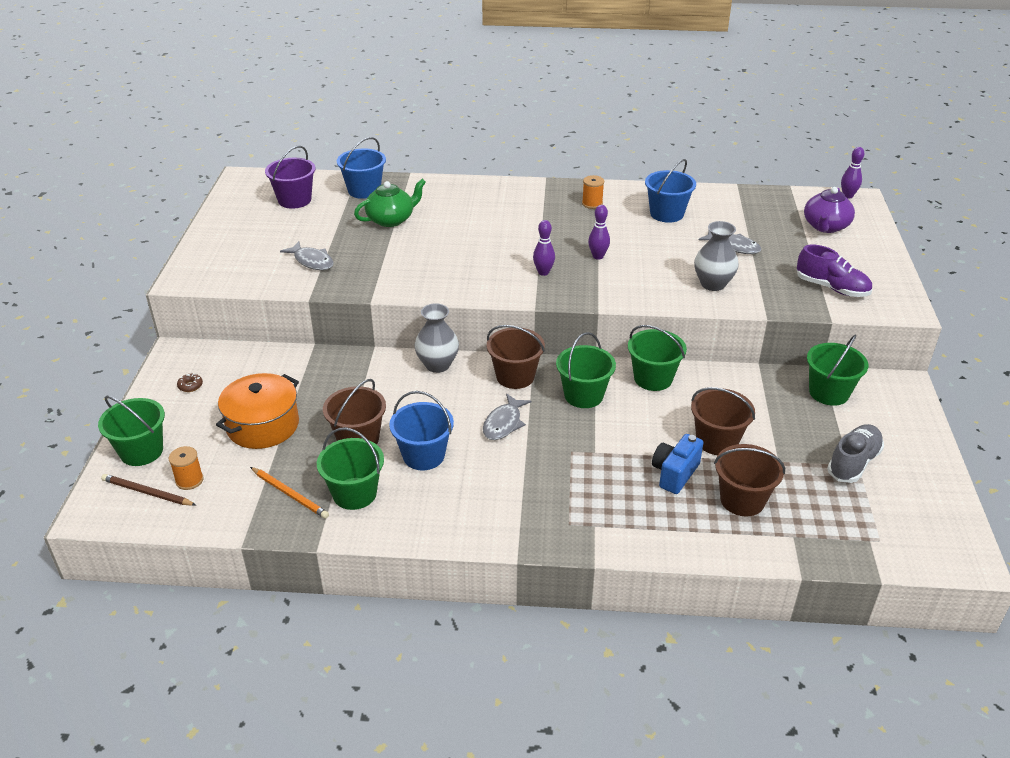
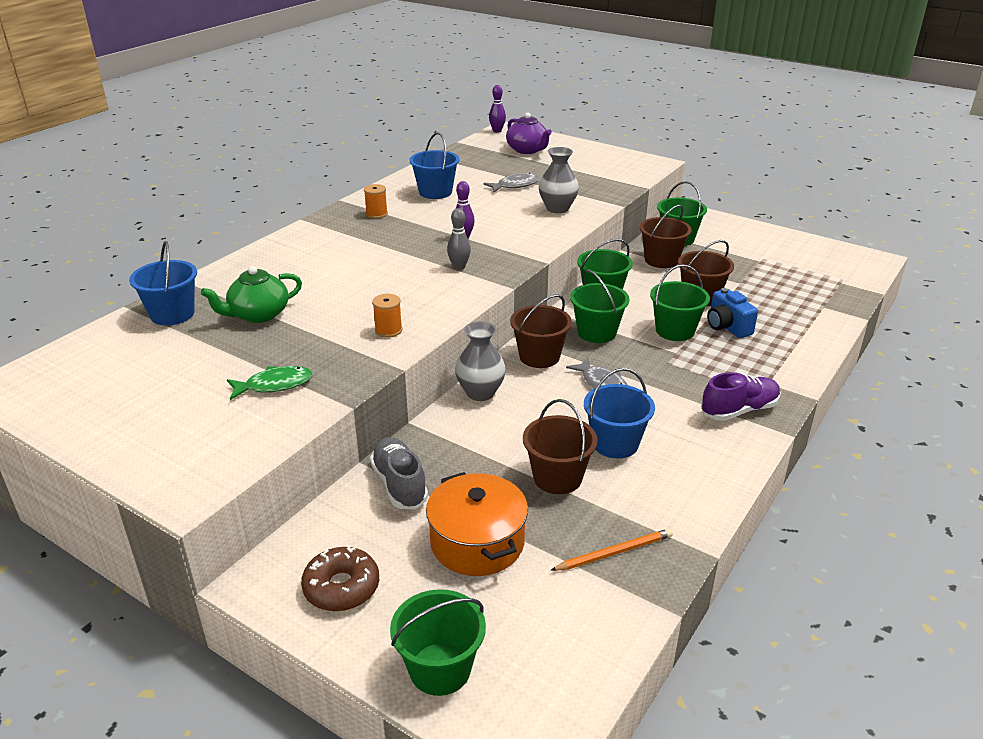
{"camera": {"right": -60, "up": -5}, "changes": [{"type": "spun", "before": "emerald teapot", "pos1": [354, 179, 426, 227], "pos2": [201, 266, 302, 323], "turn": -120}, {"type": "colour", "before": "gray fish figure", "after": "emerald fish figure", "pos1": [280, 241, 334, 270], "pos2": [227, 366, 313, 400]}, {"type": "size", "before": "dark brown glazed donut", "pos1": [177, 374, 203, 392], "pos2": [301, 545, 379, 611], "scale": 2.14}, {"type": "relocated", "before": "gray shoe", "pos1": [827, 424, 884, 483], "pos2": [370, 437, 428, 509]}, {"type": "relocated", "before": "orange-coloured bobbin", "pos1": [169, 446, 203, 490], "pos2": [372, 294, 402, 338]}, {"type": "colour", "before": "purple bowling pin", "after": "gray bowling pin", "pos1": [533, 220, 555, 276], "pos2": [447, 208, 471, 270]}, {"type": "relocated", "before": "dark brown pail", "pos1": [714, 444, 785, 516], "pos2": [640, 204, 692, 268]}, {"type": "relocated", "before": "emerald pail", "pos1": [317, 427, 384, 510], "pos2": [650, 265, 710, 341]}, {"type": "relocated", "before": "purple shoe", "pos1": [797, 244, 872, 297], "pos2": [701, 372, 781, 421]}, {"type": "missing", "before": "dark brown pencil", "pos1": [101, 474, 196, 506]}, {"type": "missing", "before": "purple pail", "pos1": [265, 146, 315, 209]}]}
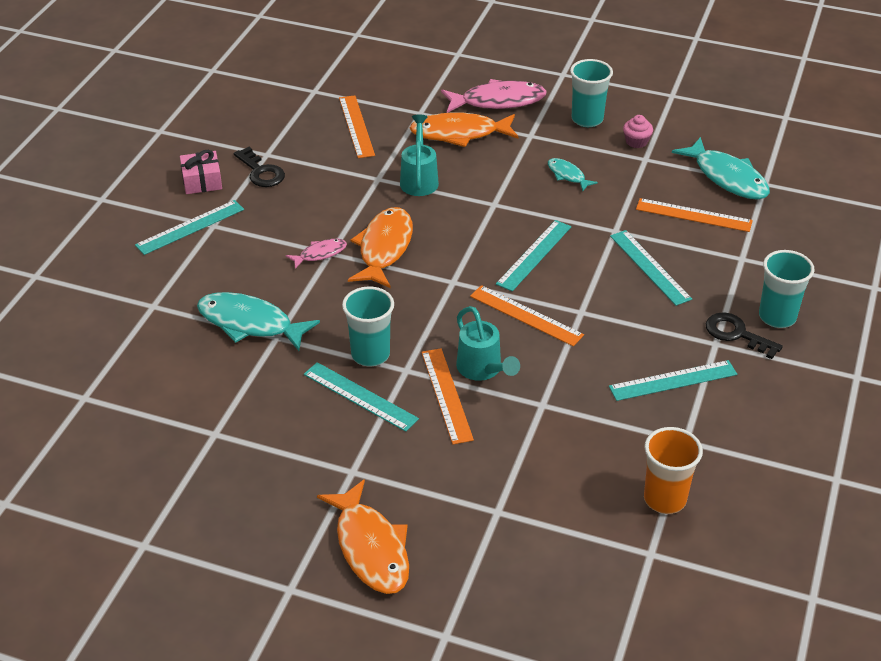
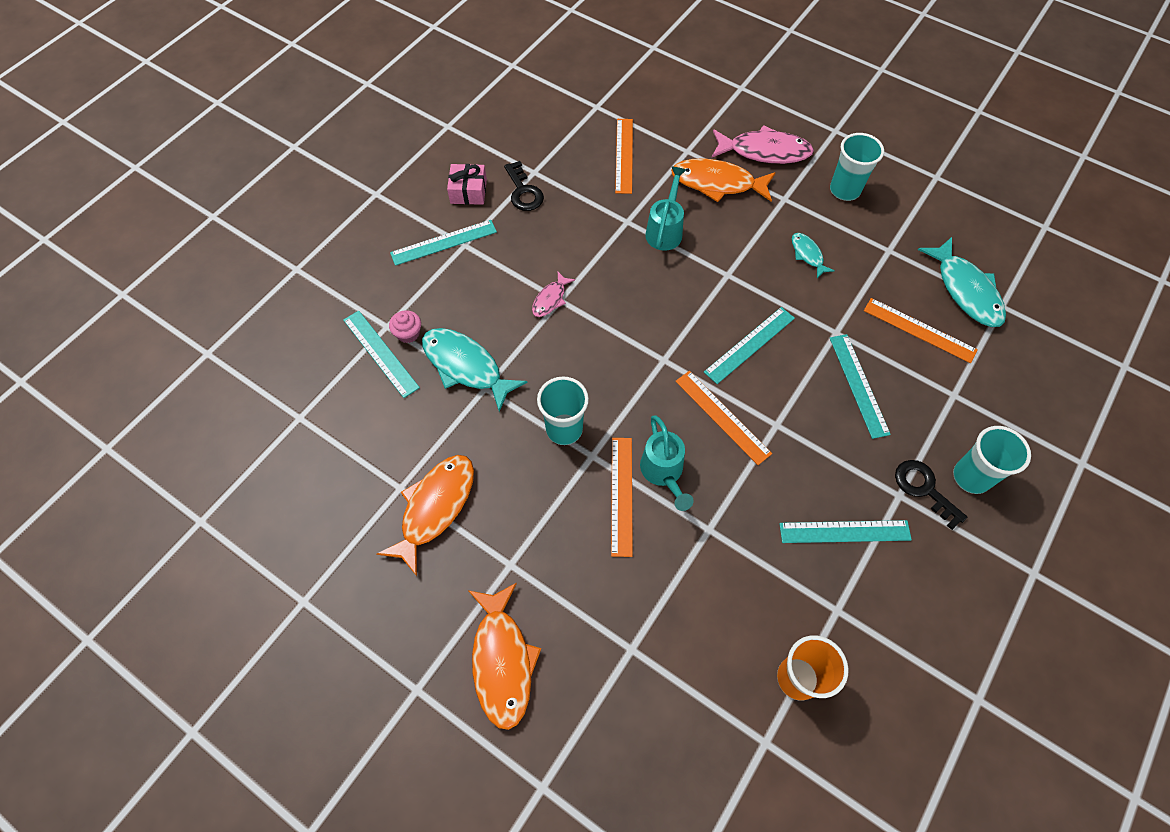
{"camera": {"right": 15, "up": 20}, "changes": [{"type": "relocated", "before": "turquoise ruler", "pos1": [304, 362, 419, 432], "pos2": [343, 311, 420, 398]}, {"type": "relocated", "before": "orange-coloured fish figure", "pos1": [348, 207, 413, 288], "pos2": [377, 455, 474, 576]}, {"type": "relocated", "before": "rosy fairy cake", "pos1": [623, 115, 653, 148], "pos2": [389, 310, 421, 343]}, {"type": "spun", "before": "rosy fish figure", "pos1": [286, 239, 347, 269], "pos2": [532, 272, 575, 317], "turn": 135}]}
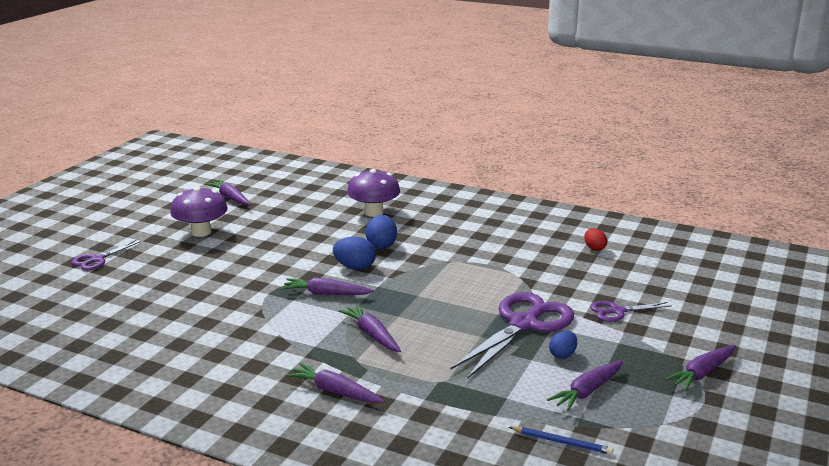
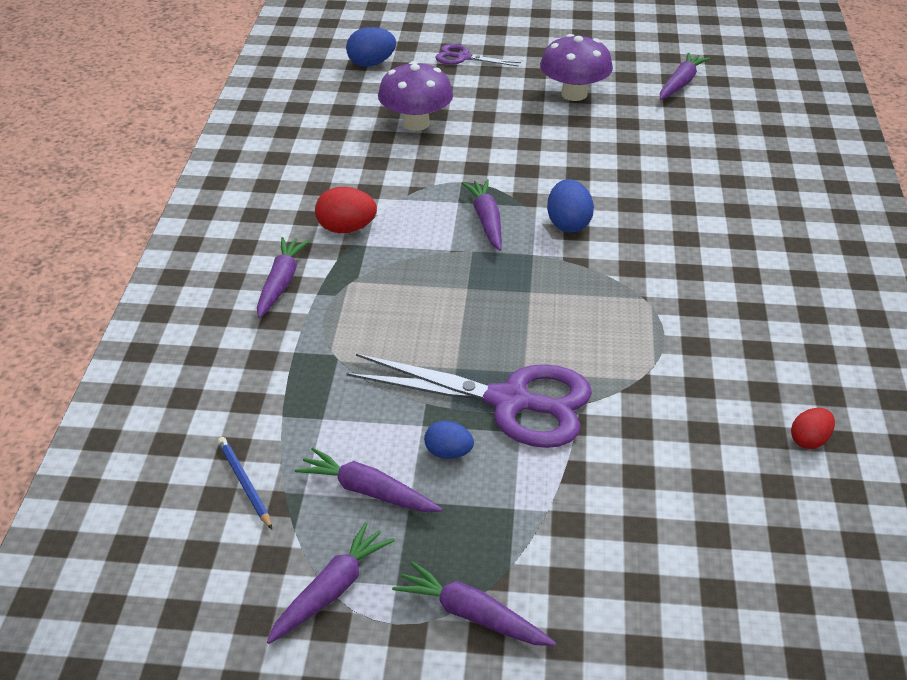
{"camera": {"right": 70, "up": 15}, "changes": [{"type": "spun", "before": "blue pencil", "pos1": [509, 427, 613, 455], "pos2": [218, 437, 272, 529], "turn": 150}, {"type": "relocated", "before": "purple carrot", "pos1": [339, 304, 401, 352], "pos2": [267, 522, 395, 644]}, {"type": "appeared", "after": "scarlet egg", "pos2": [315, 187, 377, 233]}, {"type": "relocated", "before": "blue egg", "pos1": [366, 215, 397, 249], "pos2": [346, 27, 396, 67]}, {"type": "relocated", "before": "purple mushroom", "pos1": [347, 169, 400, 217], "pos2": [378, 61, 453, 131]}, {"type": "missing", "before": "purple scissors", "pos1": [590, 301, 671, 322]}]}
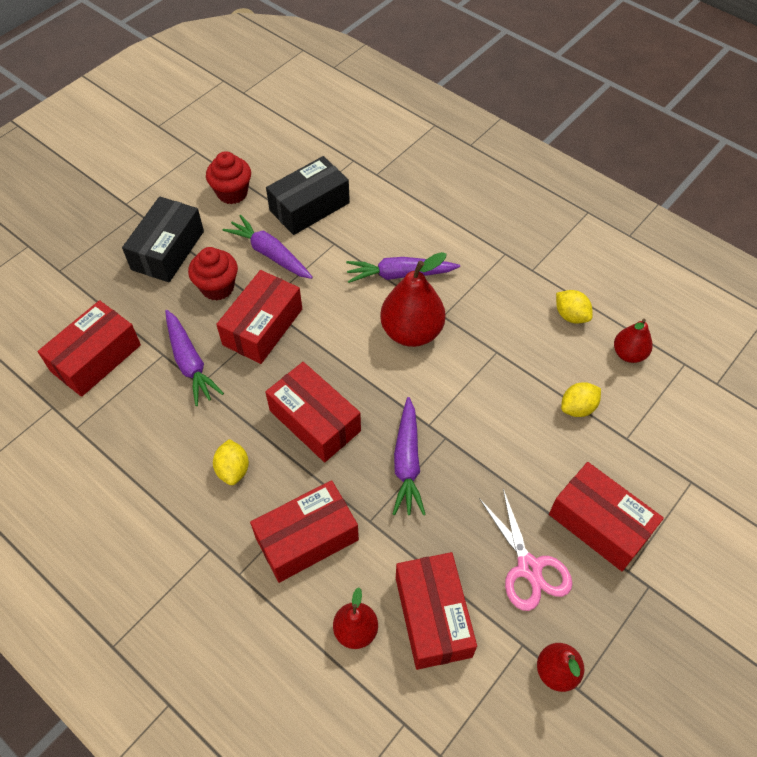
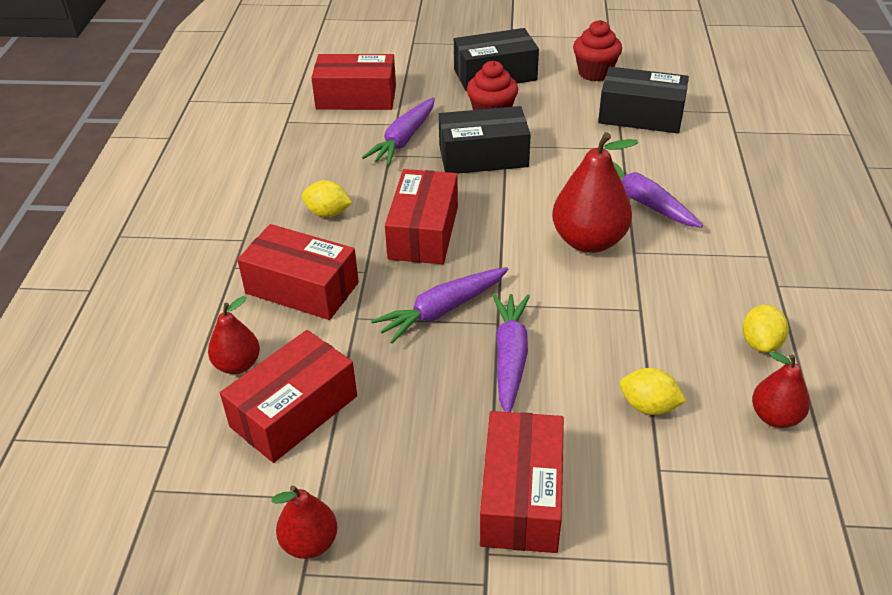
{"camera": {"right": 55, "up": -15}, "changes": [{"type": "spun", "before": "bright yellow toy lemon", "pos1": [213, 439, 249, 485], "pos2": [302, 180, 352, 217], "turn": 60}, {"type": "colour", "before": "scarlet box", "after": "jet-black box", "pos1": [216, 270, 302, 364], "pos2": [438, 106, 531, 174]}, {"type": "relocated", "before": "purple carrot", "pos1": [223, 215, 313, 279], "pos2": [492, 293, 530, 412]}, {"type": "missing", "before": "rosy scissors", "pos1": [479, 489, 573, 611]}]}
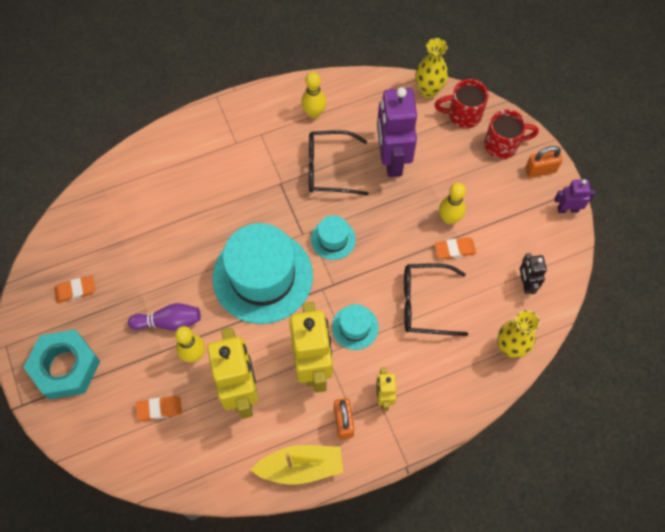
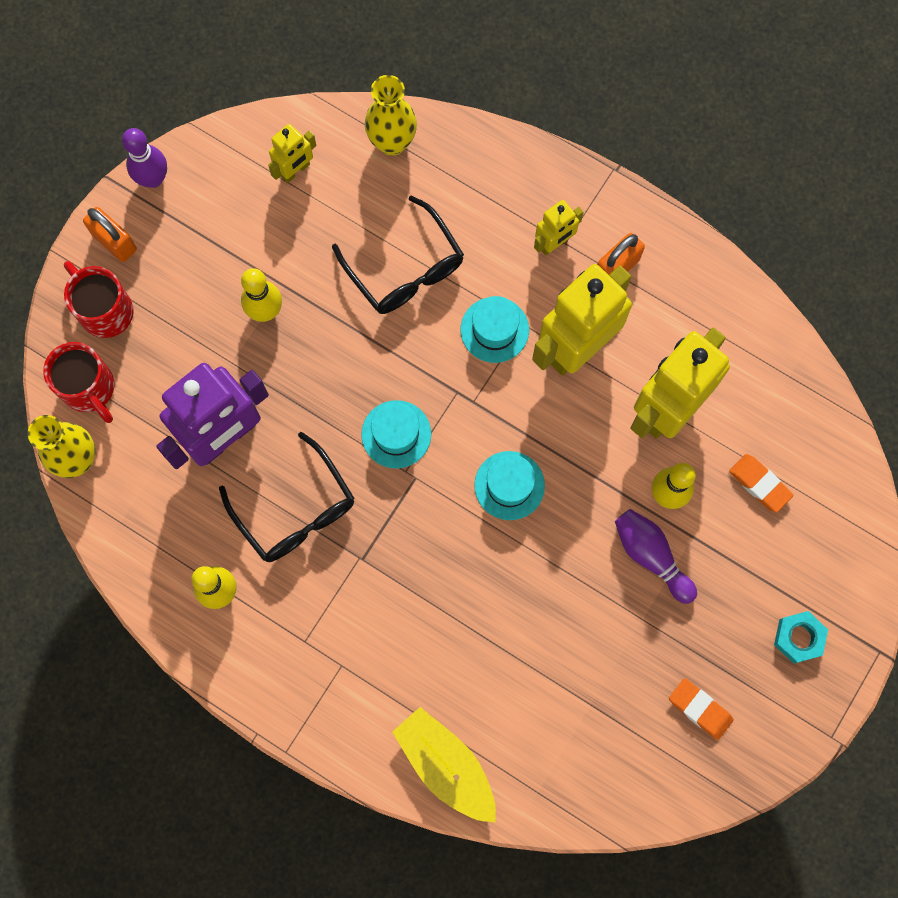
{"camera": {"right": -125, "up": 10}, "changes": [{"type": "exchanged", "before": "purple robot", "after": "purple bowling pin", "pos1": [554, 179, 595, 213], "pos2": [122, 128, 167, 188]}, {"type": "colour", "before": "jet-black robot", "after": "bright yellow robot", "pos1": [520, 253, 547, 294], "pos2": [268, 124, 316, 183]}, {"type": "relocated", "before": "bright yellow sailboat", "pos1": [251, 445, 343, 485], "pos2": [392, 707, 496, 822]}, {"type": "size", "before": "turquoise top hat", "pos1": [213, 223, 313, 324], "pos2": [474, 451, 545, 520], "scale": 0.46}, {"type": "size", "before": "turquoise hex nut", "pos1": [23, 330, 100, 399], "pos2": [774, 611, 828, 664], "scale": 0.5}, {"type": "missing", "before": "orange-coloured gum eraser", "pos1": [435, 237, 476, 260]}]}
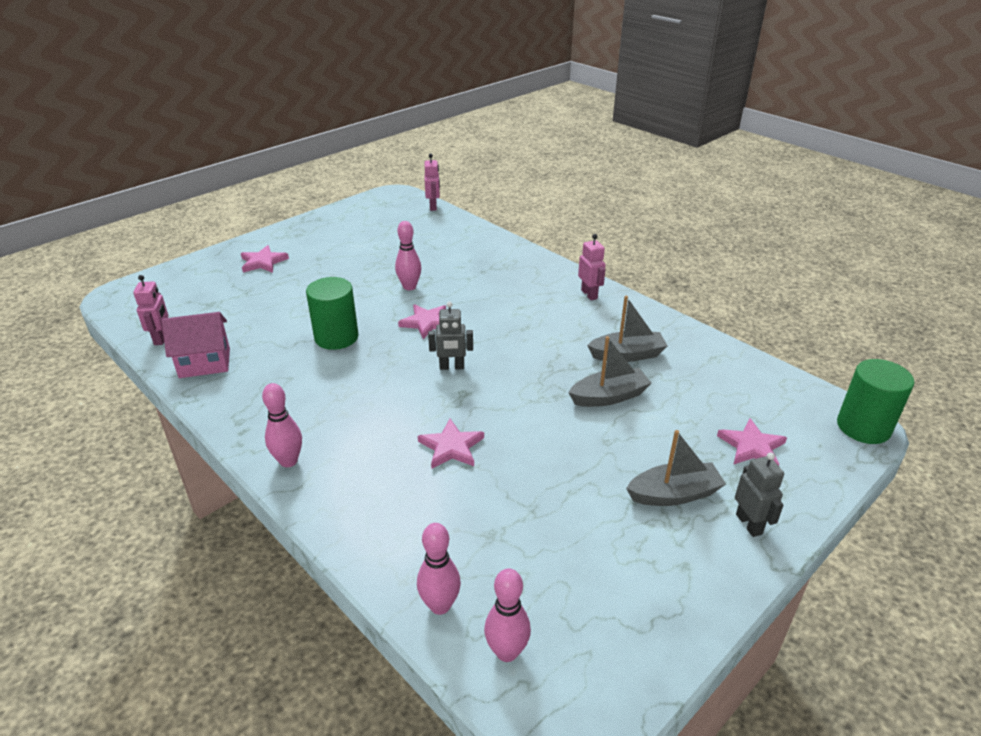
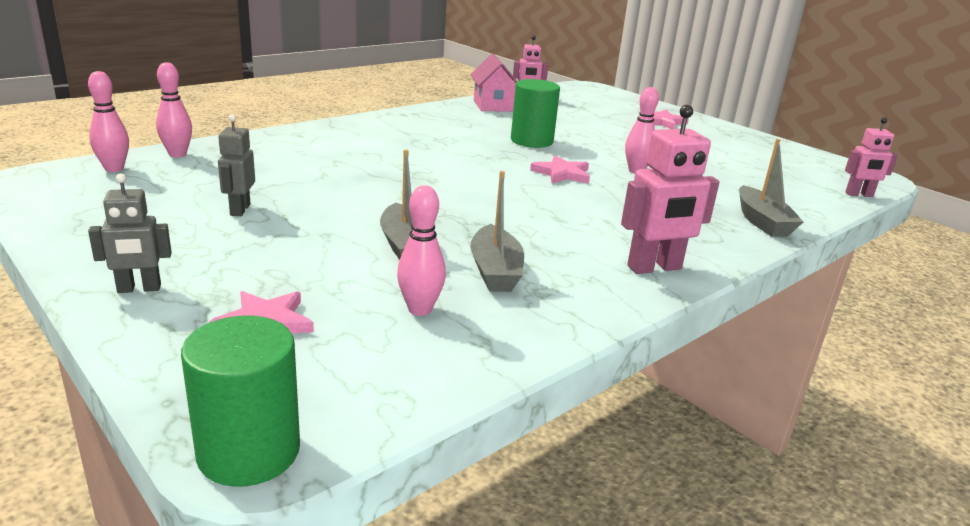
{"camera": {"right": 90, "up": -10}, "changes": [{"type": "relocated", "before": "gray robot", "pos1": [428, 302, 473, 370], "pos2": [218, 114, 255, 216]}, {"type": "relocated", "before": "rosy bowling pin", "pos1": [262, 383, 302, 467], "pos2": [397, 186, 446, 316]}, {"type": "size", "before": "rosy robot", "pos1": [578, 234, 606, 300], "pos2": [621, 105, 720, 274], "scale": 1.59}, {"type": "relocated", "before": "gray sailboat", "pos1": [626, 430, 726, 506], "pos2": [739, 139, 803, 237]}, {"type": "missing", "before": "rosy five-pointed star", "pos1": [418, 419, 484, 469]}]}
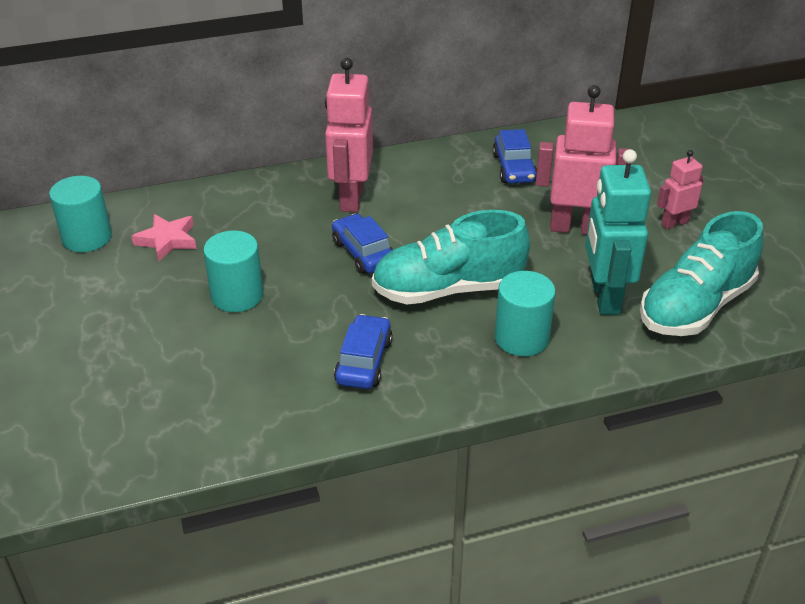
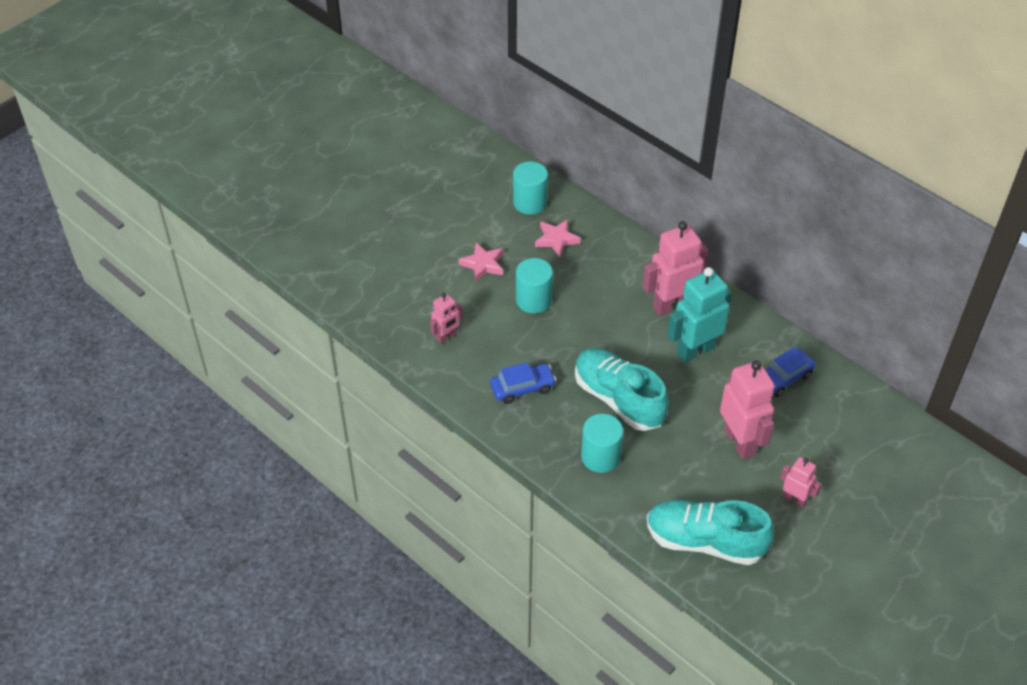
{"camera": {"right": 60, "up": 10}, "changes": [{"type": "appeared", "after": "rosy robot", "pos2": [430, 293, 462, 344]}, {"type": "appeared", "after": "rosy five-pointed star", "pos2": [459, 243, 503, 281]}, {"type": "relocated", "before": "turquoise robot", "pos1": [585, 149, 651, 315], "pos2": [667, 267, 732, 363]}, {"type": "missing", "before": "blue automobile", "pos1": [332, 214, 393, 274]}]}
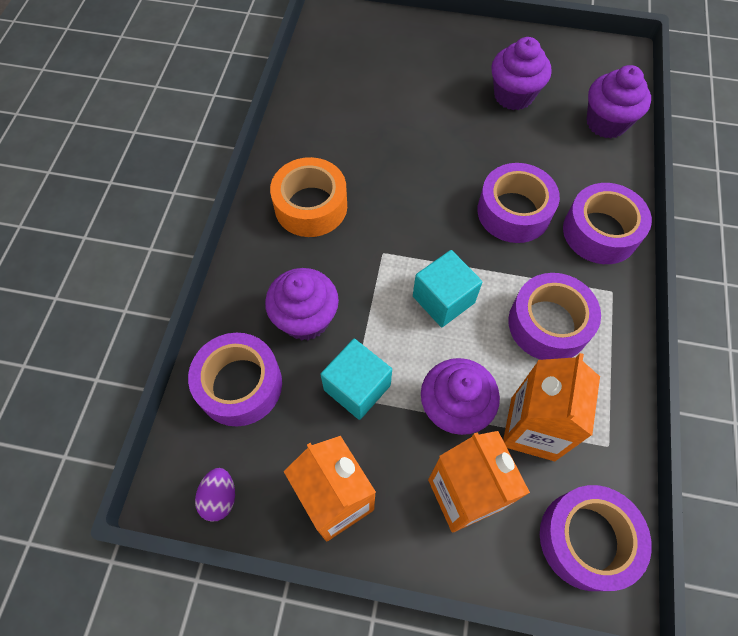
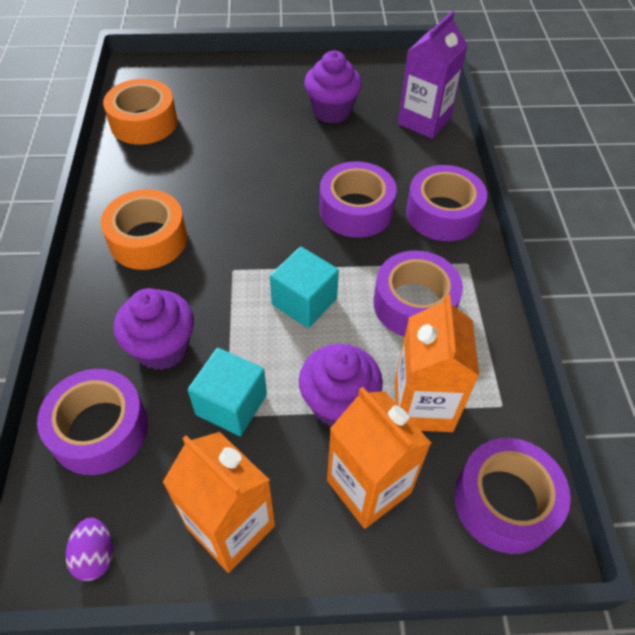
{"camera": {"right": -15, "up": -10}, "changes": [{"type": "appeared", "after": "orange-coloured roll of tape", "pos2": [103, 79, 178, 144]}, {"type": "exchanged", "before": "purple fairy cake", "after": "purple milk carton", "pos1": [587, 65, 651, 138], "pos2": [398, 11, 468, 139]}]}
